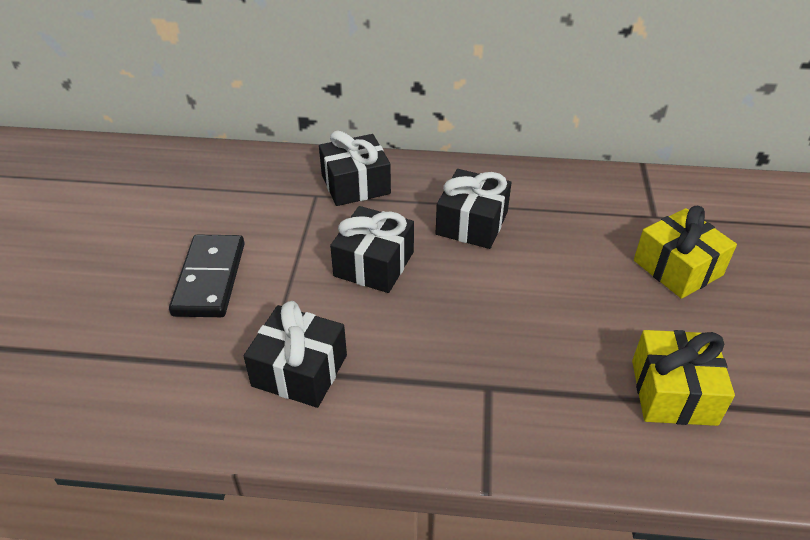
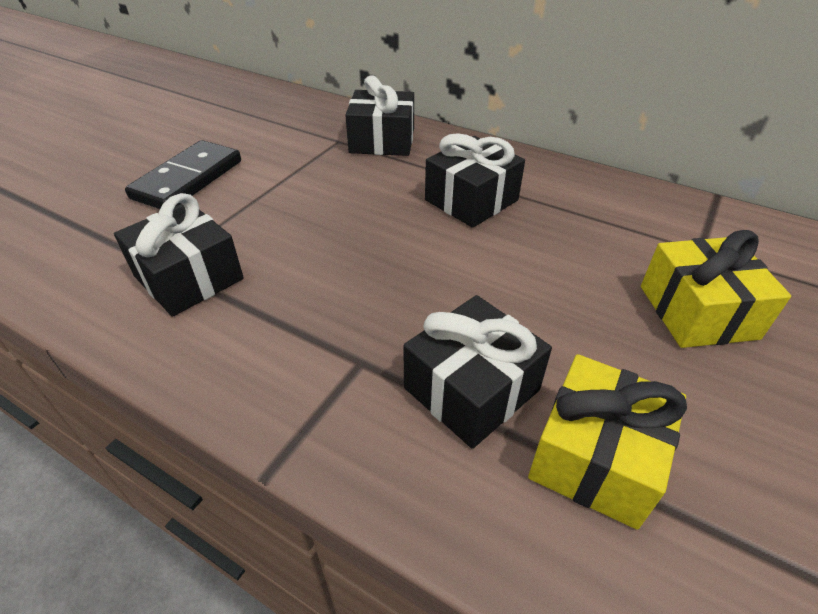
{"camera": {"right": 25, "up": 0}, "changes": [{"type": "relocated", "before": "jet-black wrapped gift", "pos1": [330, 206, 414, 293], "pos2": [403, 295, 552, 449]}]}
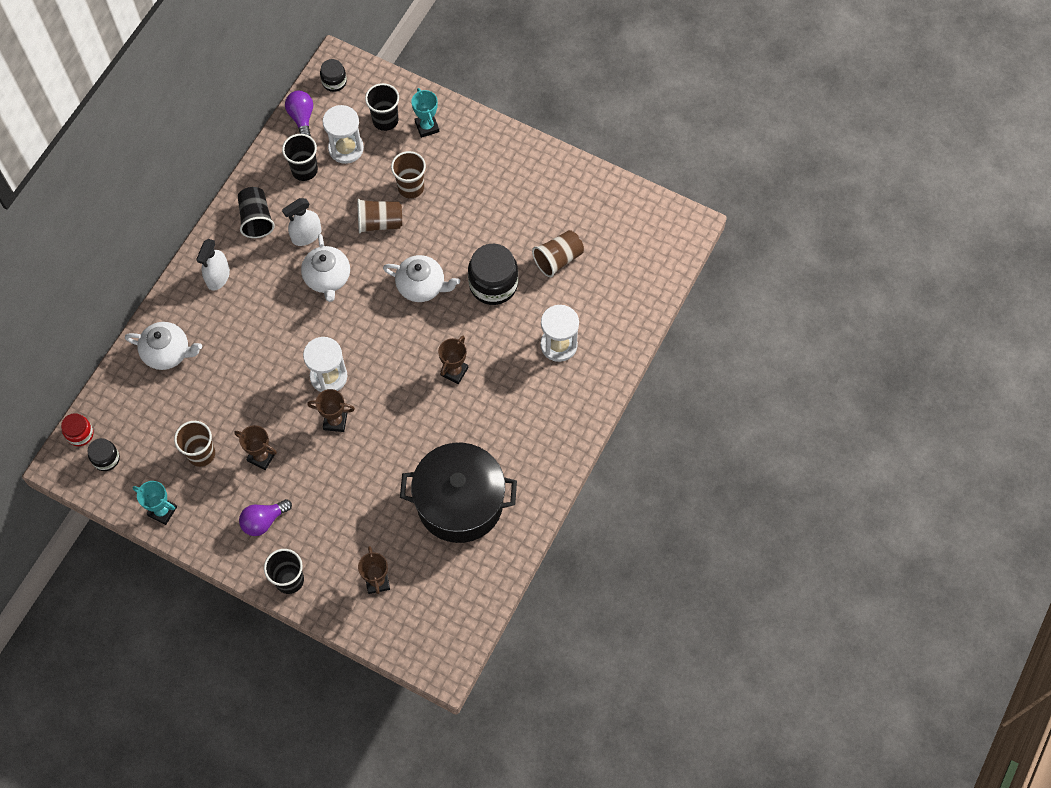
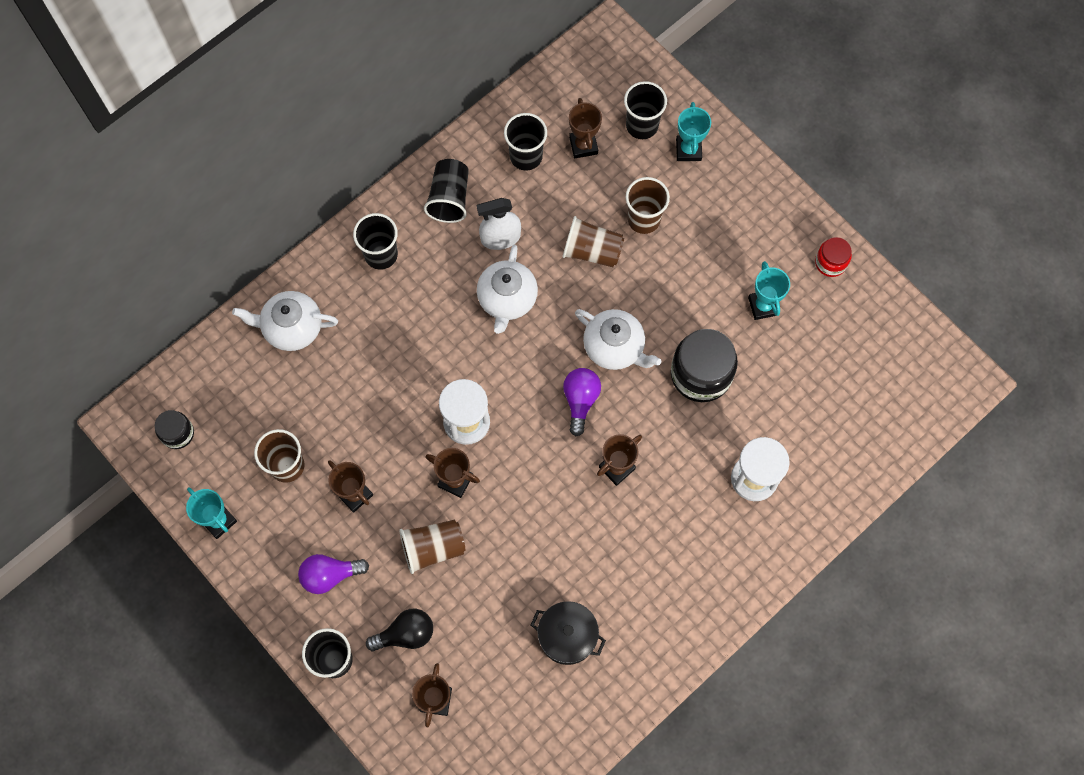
{"camera": {"right": 20, "up": 5}, "changes": [{"type": "spun", "before": "white teapot", "pos1": [125, 322, 202, 370], "pos2": [232, 291, 338, 351], "turn": 150}, {"type": "exchanged", "before": "white spray bottle", "after": "jet-black beaker", "pos1": [196, 239, 230, 291], "pos2": [353, 213, 398, 270]}, {"type": "appeared", "after": "jet-black bulb", "pos2": [366, 609, 433, 651]}, {"type": "relocated", "before": "dark brown beaker", "pos1": [532, 230, 584, 277], "pos2": [400, 520, 465, 574]}, {"type": "size", "before": "jet-black cooking pot", "pos1": [400, 443, 517, 543], "pos2": [531, 601, 606, 665], "scale": 0.52}, {"type": "relocated", "before": "purple bulb", "pos1": [285, 91, 313, 137], "pos2": [563, 368, 601, 436]}, {"type": "exchanged", "before": "white sand timer", "after": "dark brown trophy", "pos1": [323, 105, 364, 164], "pos2": [569, 98, 602, 159]}, {"type": "appeared", "after": "turquoise trophy", "pos2": [748, 261, 790, 320]}, {"type": "relocated", "before": "scarlet jam jar", "pos1": [61, 413, 94, 446], "pos2": [815, 237, 852, 277]}, {"type": "missing", "before": "jet-black jam jar", "pos1": [320, 59, 347, 92]}]}
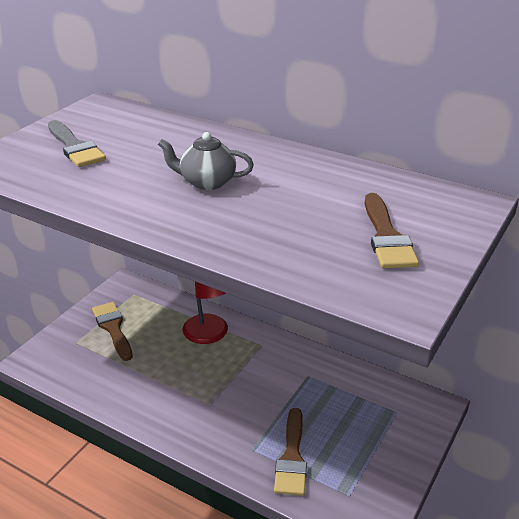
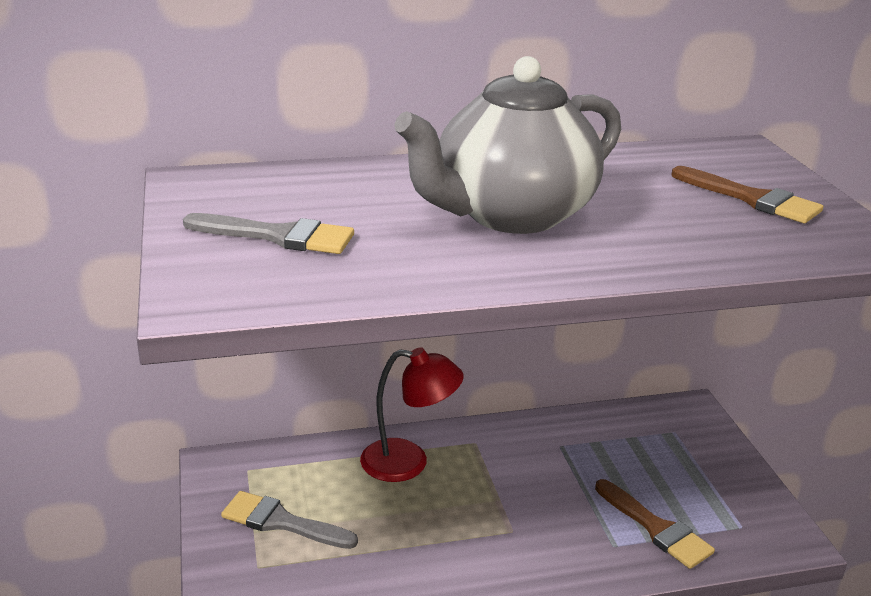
{"camera": {"right": -45, "up": -5}, "changes": [{"type": "colour", "before": "dark brown paint brush", "after": "gray paint brush", "pos1": [92, 302, 133, 361], "pos2": [221, 491, 358, 549]}, {"type": "size", "before": "gray teapot", "pos1": [158, 132, 254, 190], "pos2": [394, 56, 621, 234], "scale": 2.13}]}
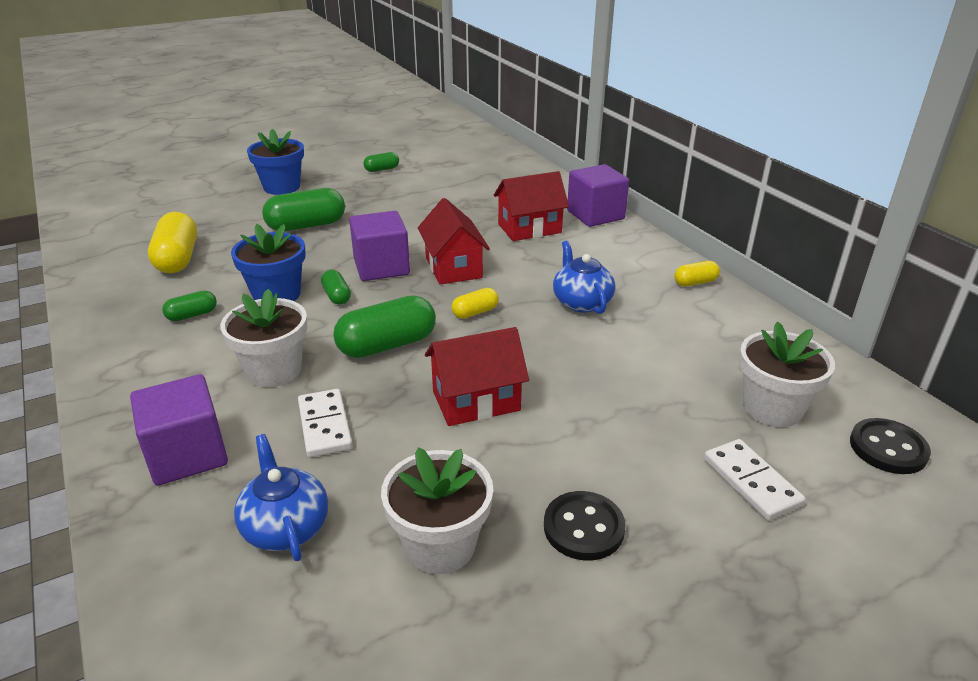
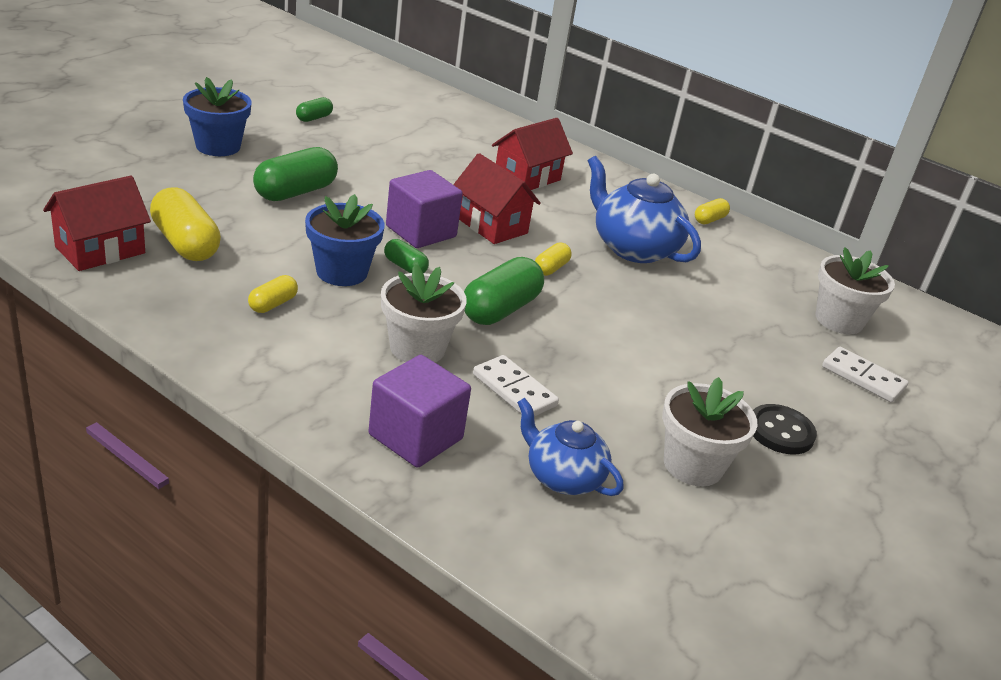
{"camera": {"right": -30, "up": 0}, "changes": [{"type": "relocated", "before": "scarlet toy house", "pos1": [425, 327, 529, 426], "pos2": [43, 175, 151, 271]}, {"type": "colour", "before": "emerald pill", "after": "bright yellow pill", "pos1": [162, 291, 217, 321], "pos2": [248, 275, 298, 313]}, {"type": "size", "before": "blue teapot", "pos1": [553, 241, 615, 314], "pos2": [588, 156, 701, 263], "scale": 1.57}, {"type": "missing", "before": "purple solid cube", "pos1": [567, 164, 629, 227]}, {"type": "missing", "before": "jet-black shirt button", "pos1": [850, 418, 931, 474]}]}
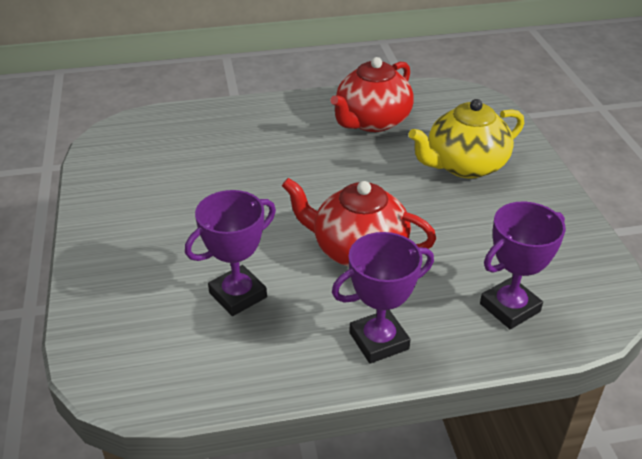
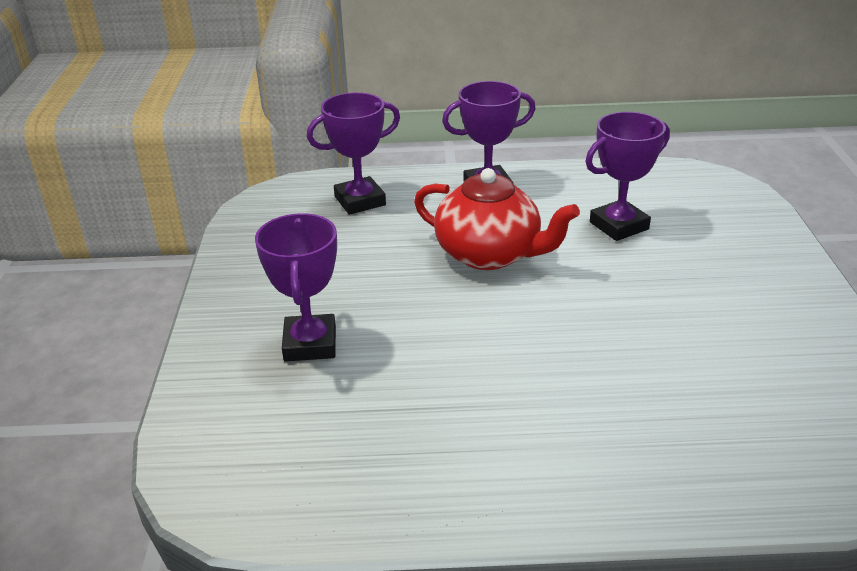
{"camera": {"right": -170, "up": -5}, "changes": [{"type": "exchanged", "before": "bright yellow teapot", "after": "purple trophy", "pos1": [409, 99, 524, 179], "pos2": [255, 213, 337, 362]}, {"type": "missing", "before": "scarlet teapot", "pos1": [330, 57, 414, 132]}]}
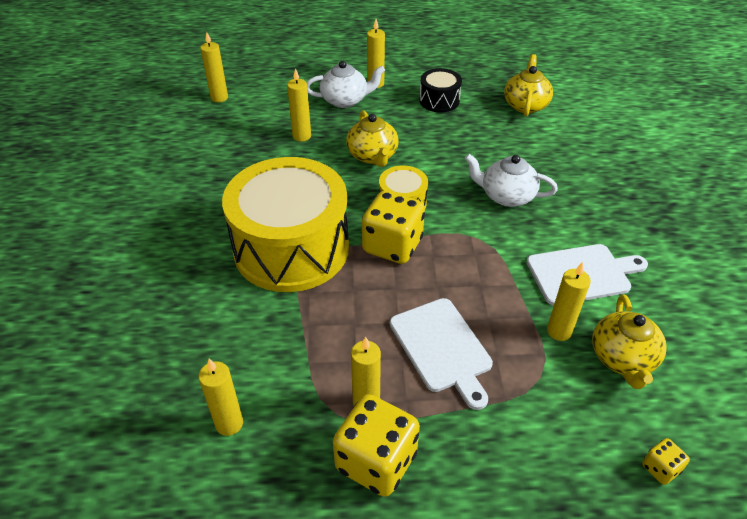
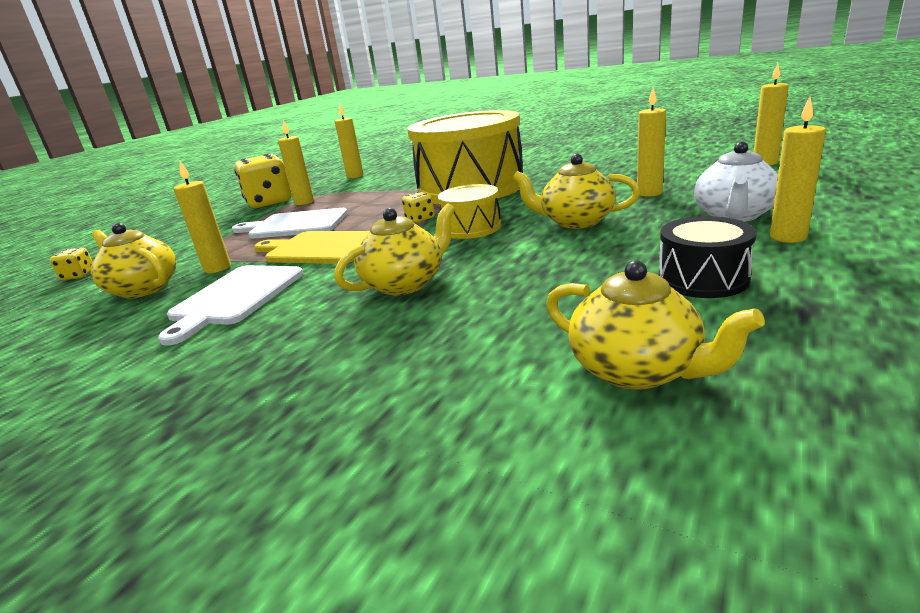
{"camera": {"right": 125, "up": -20}, "changes": [{"type": "appeared", "after": "bright yellow cutting board", "pos2": [254, 231, 370, 264]}, {"type": "colour", "before": "white teapot", "after": "bright yellow teapot", "pos1": [465, 154, 558, 207], "pos2": [334, 203, 455, 295]}, {"type": "size", "before": "bright yellow game die", "pos1": [362, 191, 425, 264], "pos2": [402, 191, 435, 223], "scale": 0.45}]}
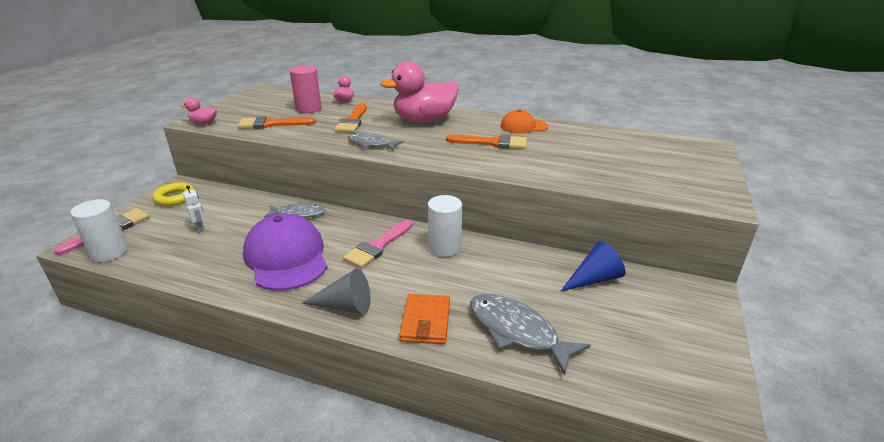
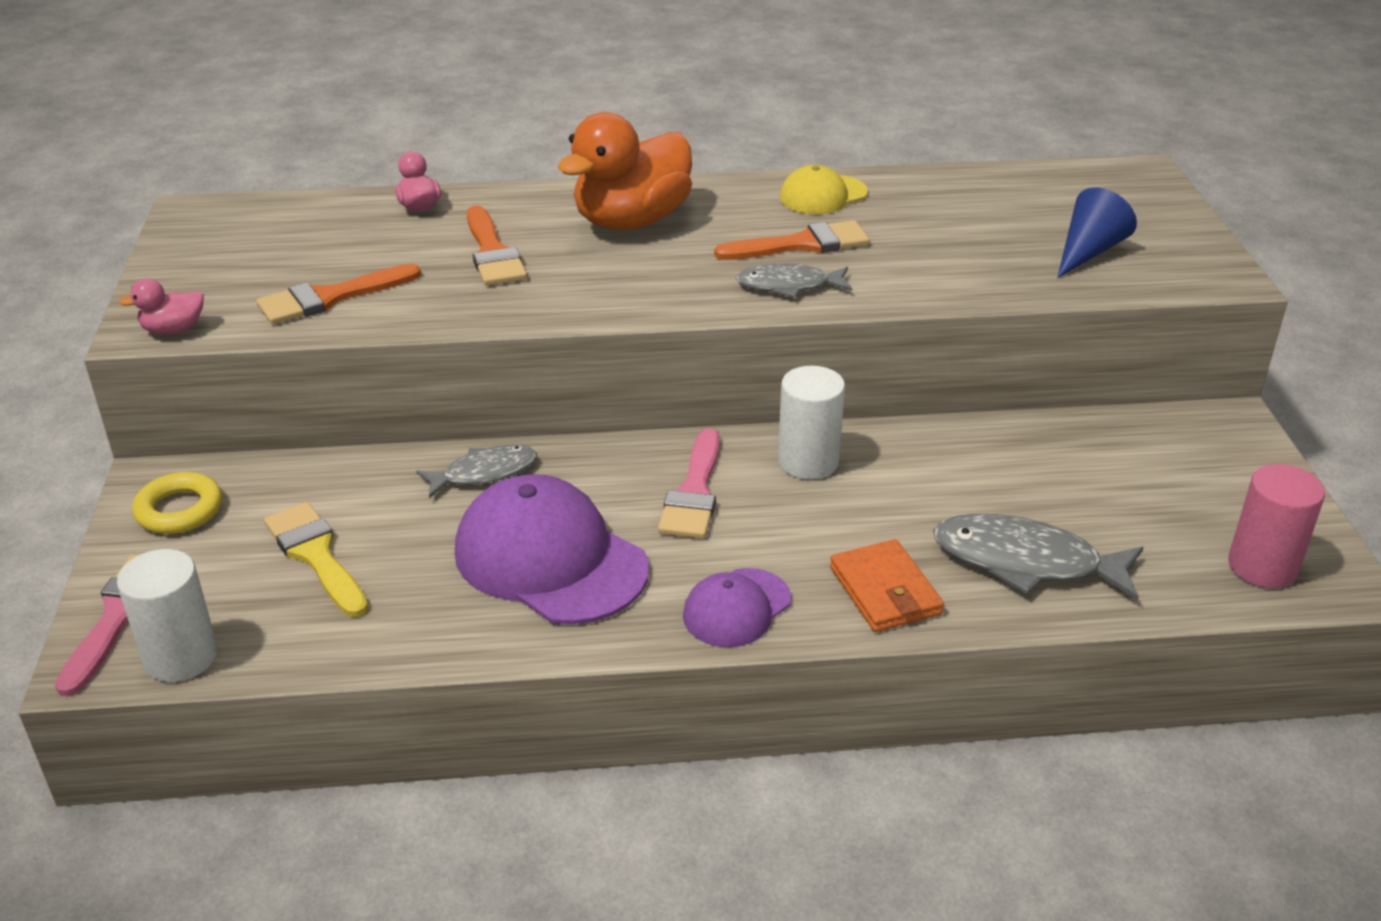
{"camera": {"right": -25, "up": 5}, "changes": [{"type": "exchanged", "before": "white robot", "after": "bright yellow paint brush", "pos1": [183, 185, 205, 232], "pos2": [264, 502, 368, 617]}, {"type": "colour", "before": "rosy toy duck", "after": "orange-coloured toy duck", "pos1": [380, 61, 459, 123], "pos2": [558, 112, 692, 230]}, {"type": "exchanged", "before": "gray solid cone", "after": "purple baseball cap", "pos1": [302, 269, 371, 314], "pos2": [683, 568, 792, 647]}, {"type": "relocated", "before": "gray fish figure", "pos1": [348, 132, 403, 150], "pos2": [736, 263, 852, 298]}, {"type": "colour", "before": "orange-coloured baseball cap", "after": "bright yellow baseball cap", "pos1": [501, 109, 548, 134], "pos2": [780, 165, 868, 214]}, {"type": "relocated", "before": "blue solid cone", "pos1": [560, 241, 625, 292], "pos2": [1057, 187, 1137, 278]}, {"type": "relocated", "before": "rosy cylinder shape", "pos1": [290, 66, 321, 113], "pos2": [1228, 464, 1325, 588]}]}
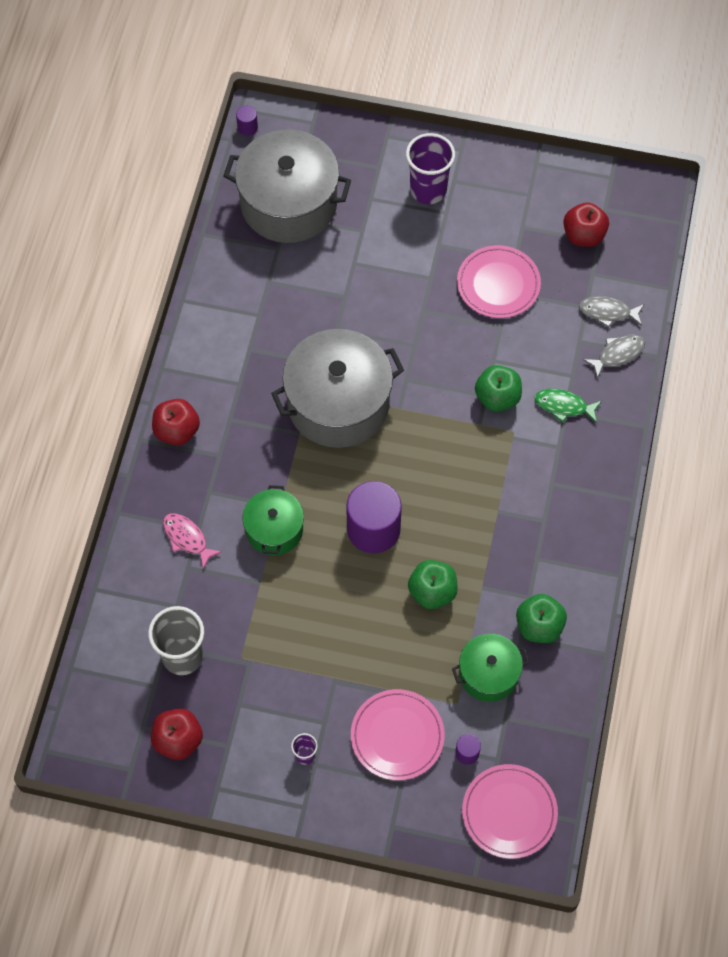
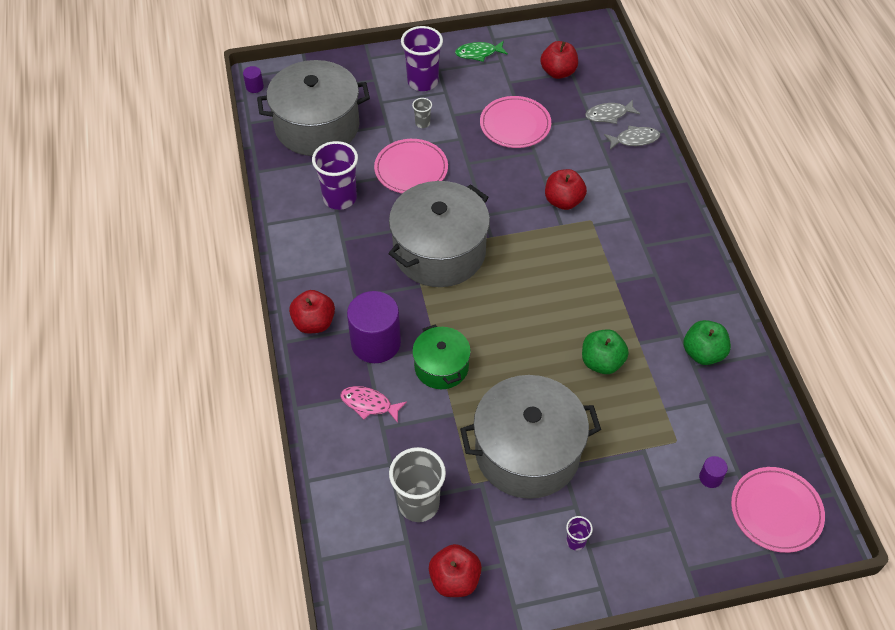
{"camera": {"right": -25, "up": -10}, "changes": [{"type": "appeared", "after": "purple beaker", "pos2": [312, 141, 358, 210]}, {"type": "relocated", "before": "purple cylinder shape", "pos1": [346, 481, 402, 553], "pos2": [347, 291, 401, 363]}, {"type": "relocated", "before": "rosy plate", "pos1": [351, 689, 445, 780], "pos2": [374, 139, 448, 194]}, {"type": "appeared", "after": "gray beaker", "pos2": [412, 98, 432, 128]}, {"type": "relocated", "before": "emerald fish figure", "pos1": [535, 389, 602, 423], "pos2": [455, 40, 508, 62]}, {"type": "appeared", "after": "gray cooking pot", "pos2": [460, 375, 601, 499]}, {"type": "colour", "before": "emerald apple fruit", "after": "scarlet apple fruit", "pos1": [475, 365, 522, 412], "pos2": [545, 169, 587, 210]}, {"type": "spun", "before": "gray fish figure", "pos1": [583, 334, 645, 378], "pos2": [604, 125, 660, 150], "turn": 45}, {"type": "missing", "before": "emerald cooking pot", "pos1": [452, 634, 529, 702]}]}
